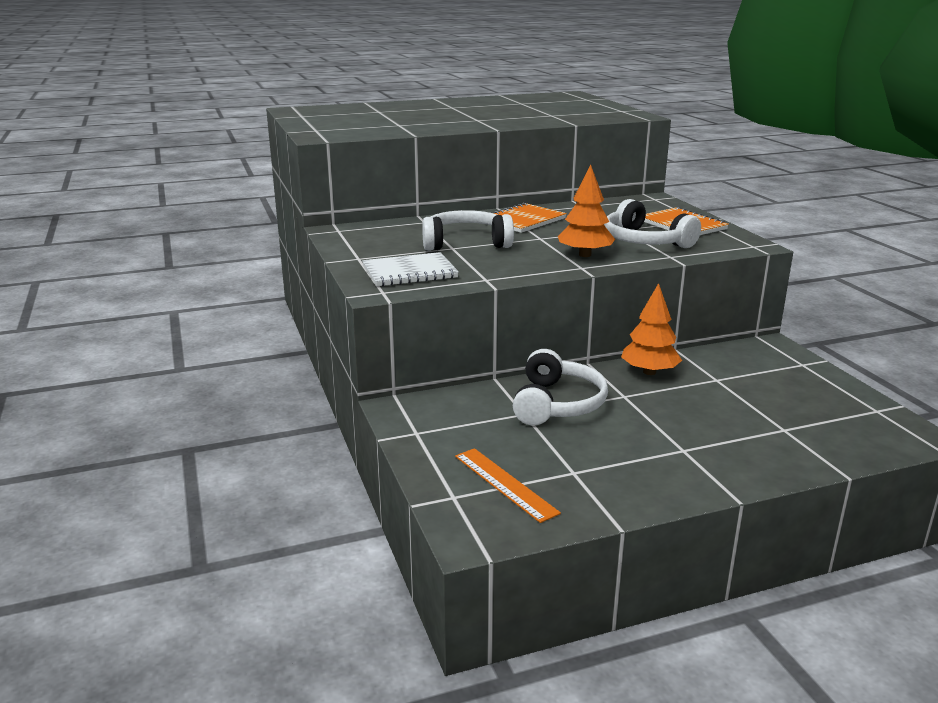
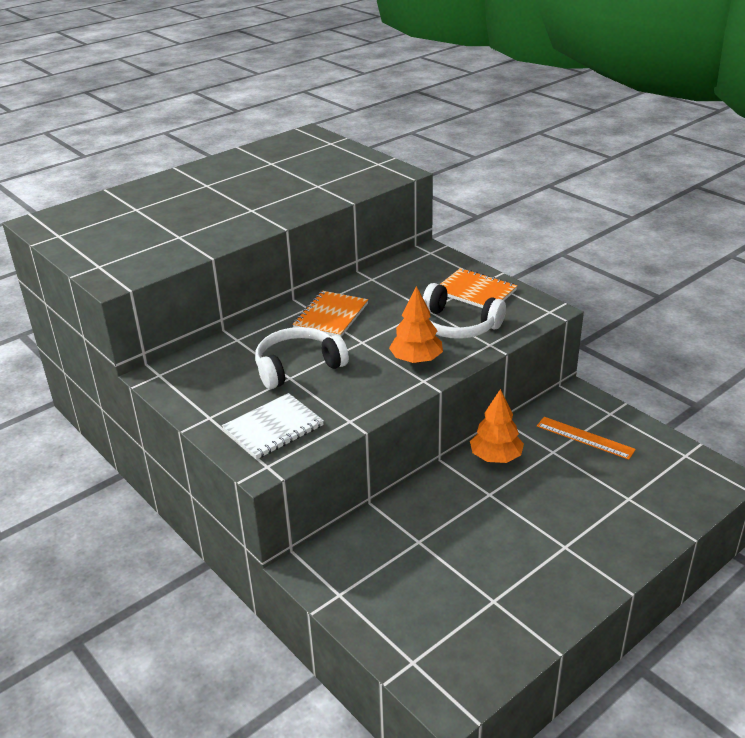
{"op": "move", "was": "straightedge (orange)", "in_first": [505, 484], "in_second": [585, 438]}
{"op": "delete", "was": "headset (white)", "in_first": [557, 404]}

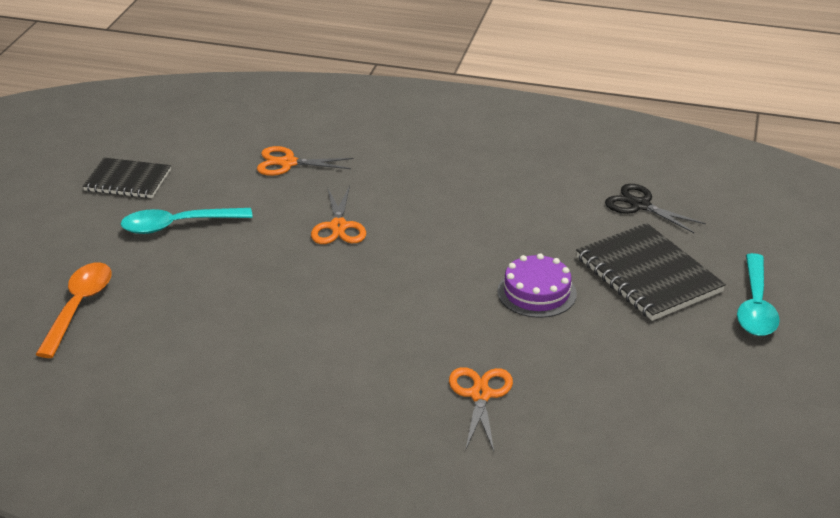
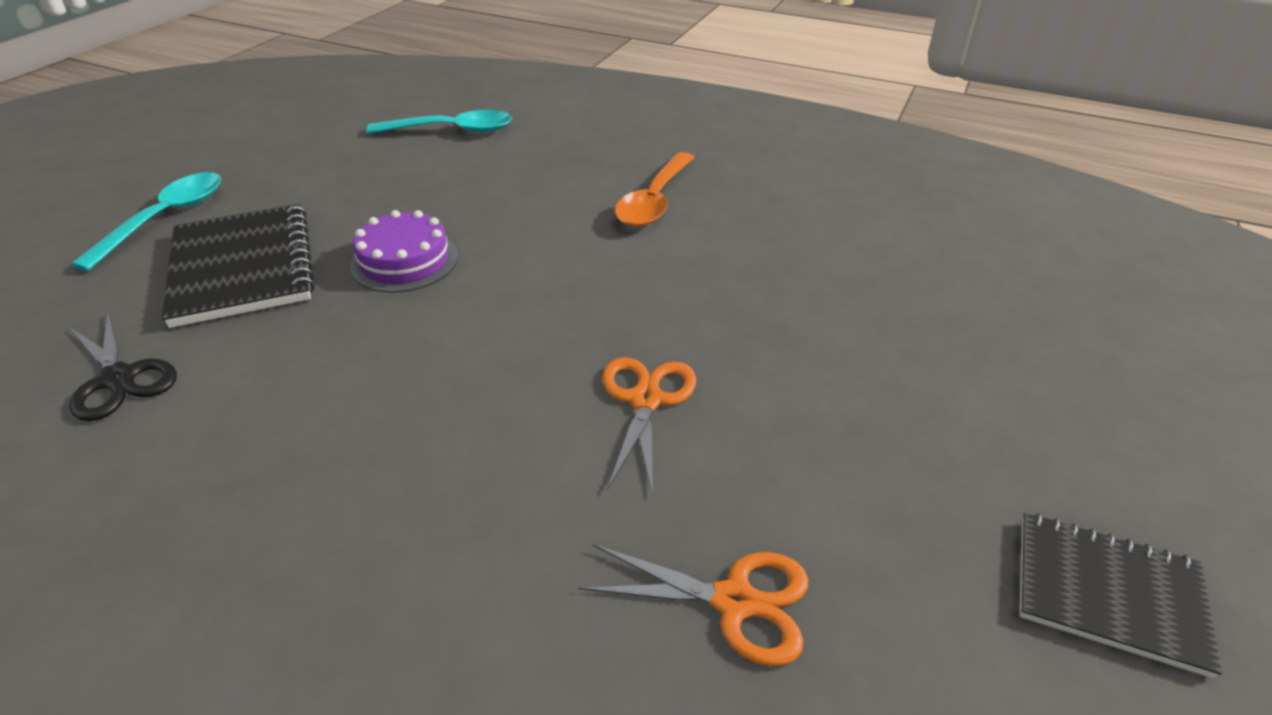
{"op": "move", "was": "tablespoon (turquoise)", "in_first": [178, 225], "in_second": [452, 131]}
{"op": "move", "was": "tablespoon (orange)", "in_first": [78, 307], "in_second": [654, 200]}
{"op": "delete", "was": "scissors (orange)", "in_first": [480, 395]}

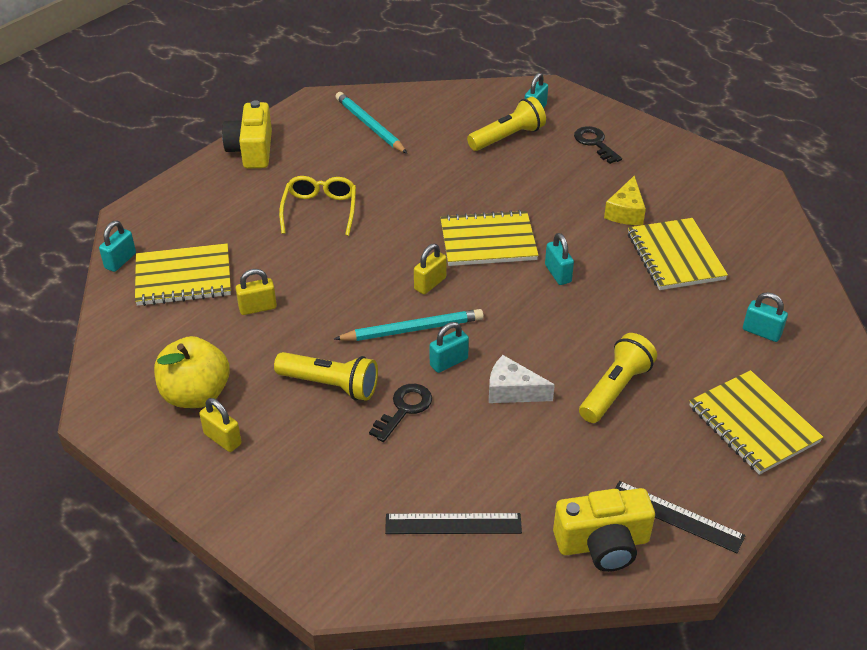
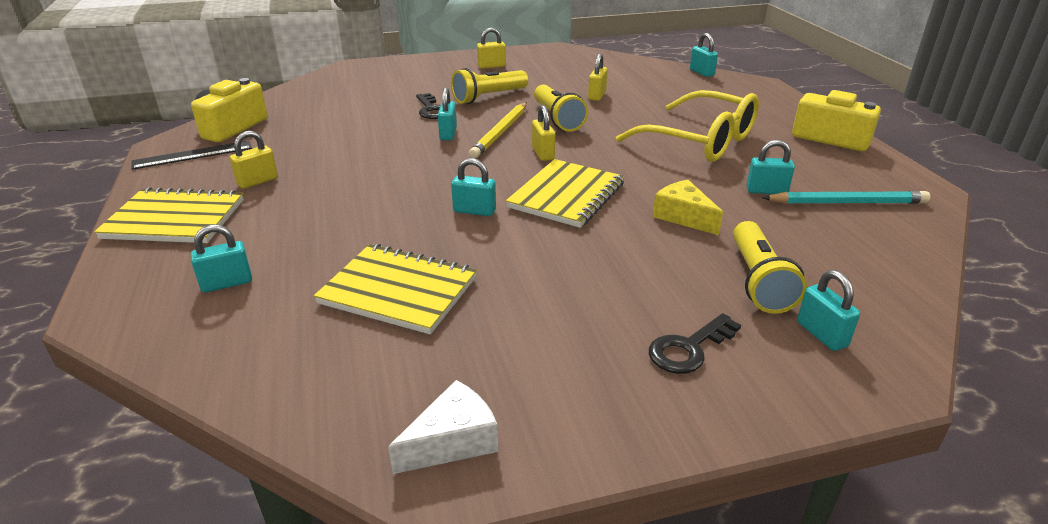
{"op": "insert", "now": "small lock (bright yellow)", "in_second": [257, 181]}
{"op": "move", "was": "piece of cheese (white)", "in_first": [512, 391], "in_second": [453, 441]}
{"op": "recolor", "was": "wooden pencil (turquoise)", "now": "wooden pencil (bright yellow)", "in_first": [412, 329], "in_second": [500, 133]}
{"op": "move", "was": "pocket torch (bright yellow)", "in_first": [615, 389], "in_second": [557, 119]}
{"op": "resize", "was": "eyeglasses (bright yellow)", "in_first": [320, 210], "in_second": [700, 141], "ratio": 1.59}
{"op": "rotate", "was": "latchkey (ebony)", "in_first": [595, 143], "in_second": [688, 349], "clockwise": 135}
{"op": "move", "was": "piece of cheese (bright yellow)", "in_first": [626, 212], "in_second": [683, 216]}
{"op": "insert", "now": "small lock (turquoise)", "in_second": [766, 191]}
{"op": "delete", "was": "notepad (bright yellow)", "in_first": [183, 277]}
{"op": "delete", "was": "apple fruit (bright yellow)", "in_first": [196, 394]}
{"op": "delete", "was": "straightedge (ebony)", "in_first": [453, 524]}

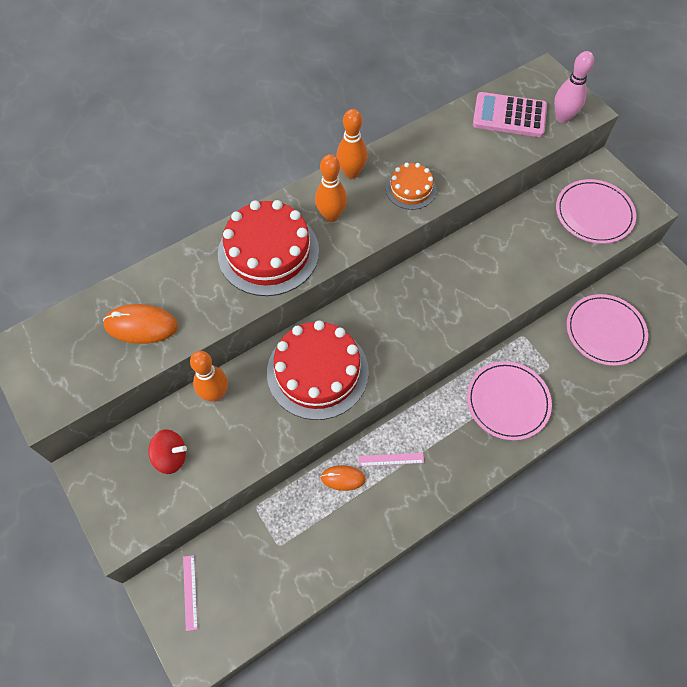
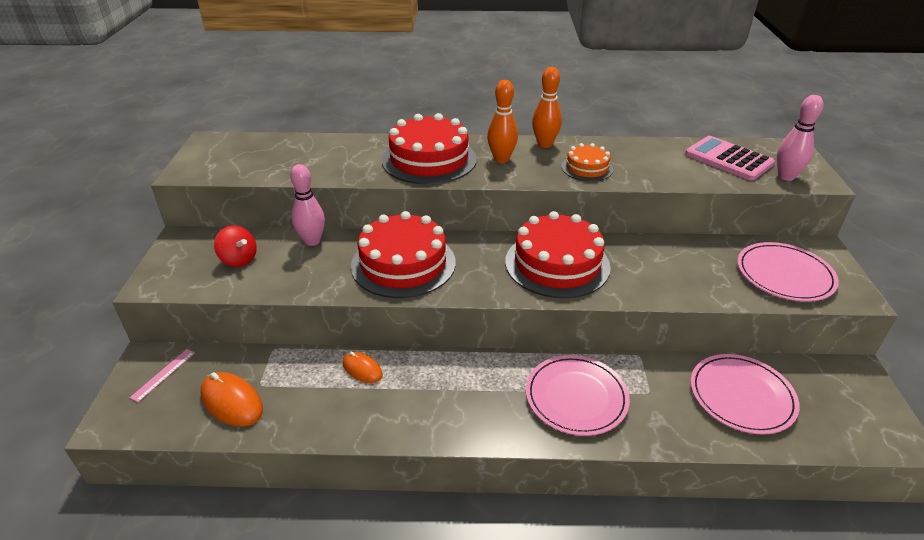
{"op": "move", "was": "mouse (orange)", "in_first": [141, 326], "in_second": [232, 402]}
{"op": "recolor", "was": "bowling pin (orange)", "now": "bowling pin (pink)", "in_first": [215, 394], "in_second": [312, 241]}
{"op": "insert", "now": "layer cake (scarlet)", "in_second": [557, 264]}
{"op": "delete", "was": "straightedge (pink)", "in_first": [391, 459]}

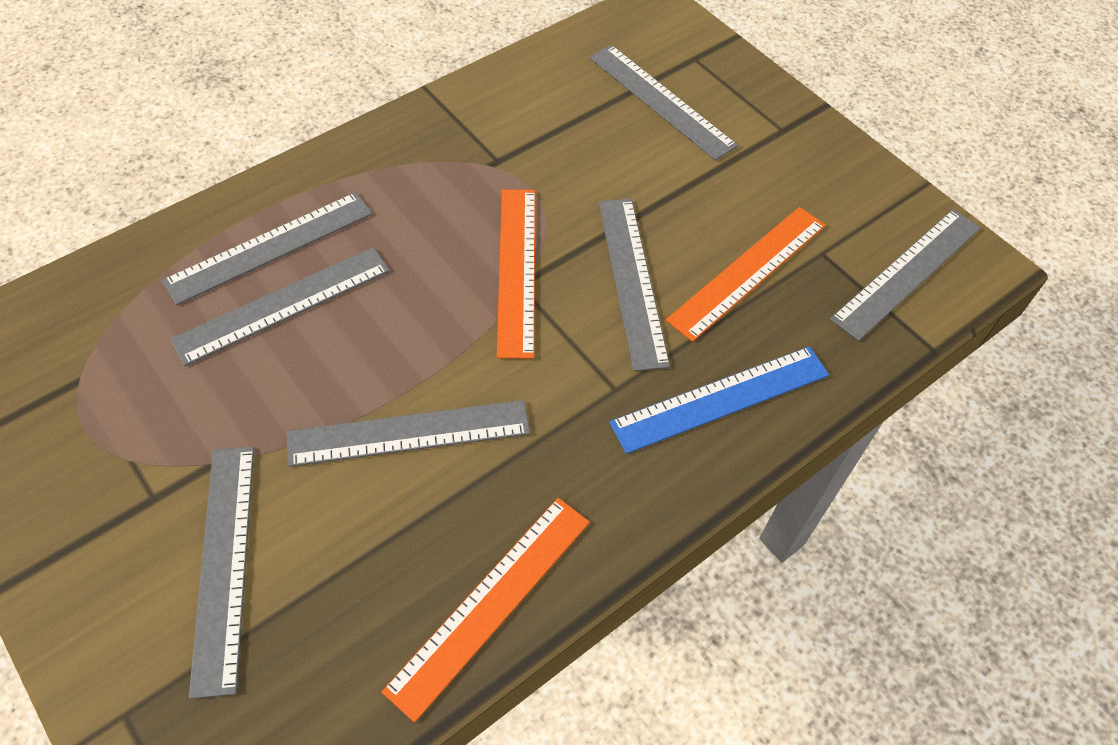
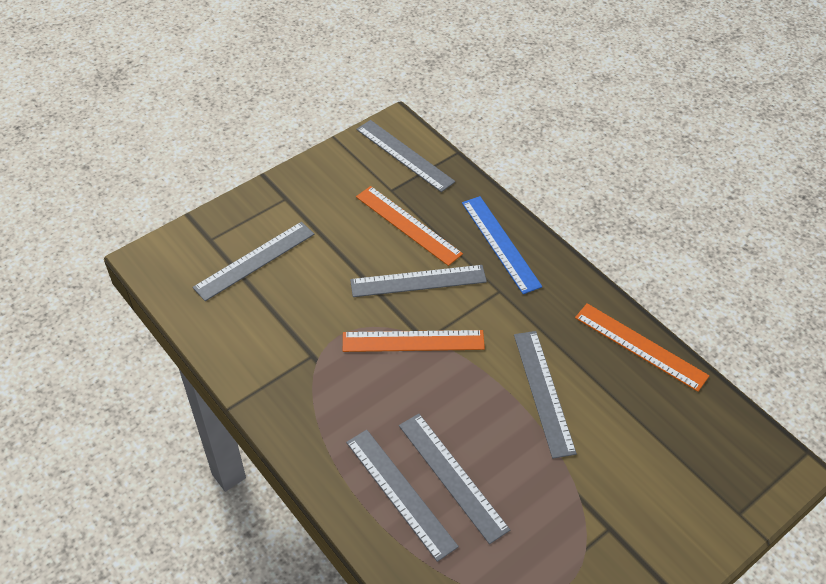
{"op": "delete", "was": "straightedge (ash-grey)", "in_first": [224, 564]}

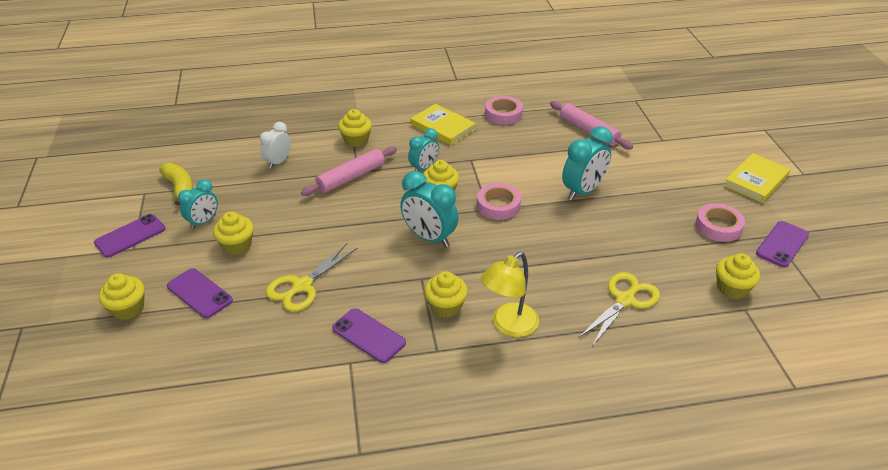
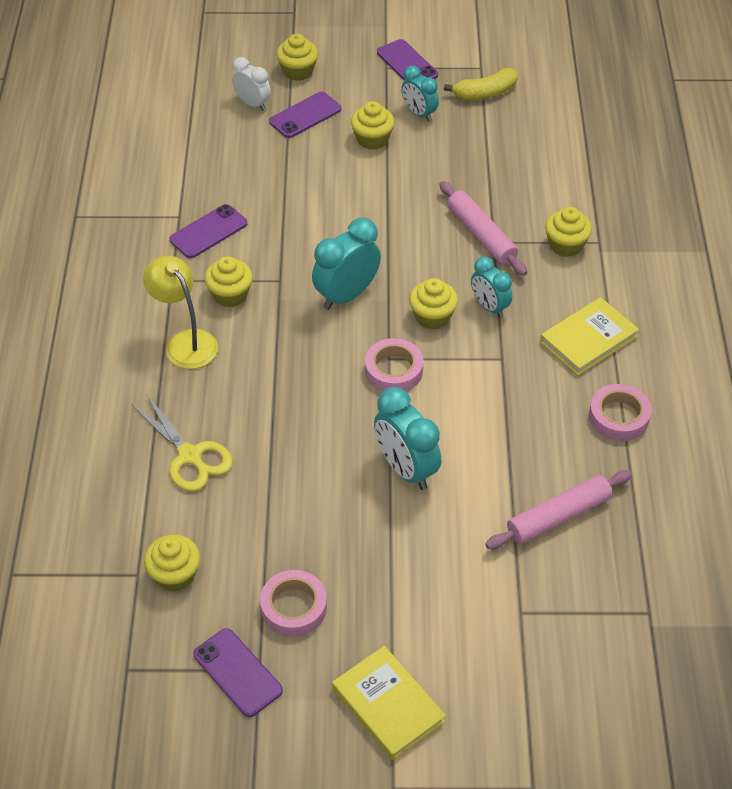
{"op": "move", "was": "clock (white)", "in_first": [278, 162], "in_second": [252, 104]}
{"op": "delete", "was": "scissors (bright yellow)", "in_first": [302, 286]}

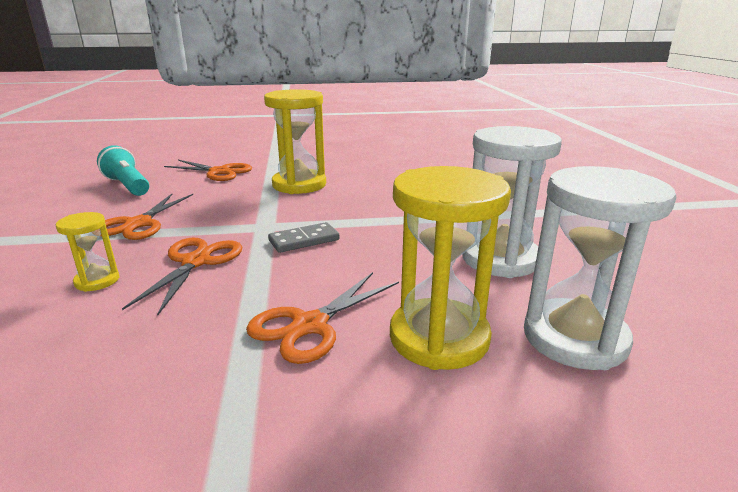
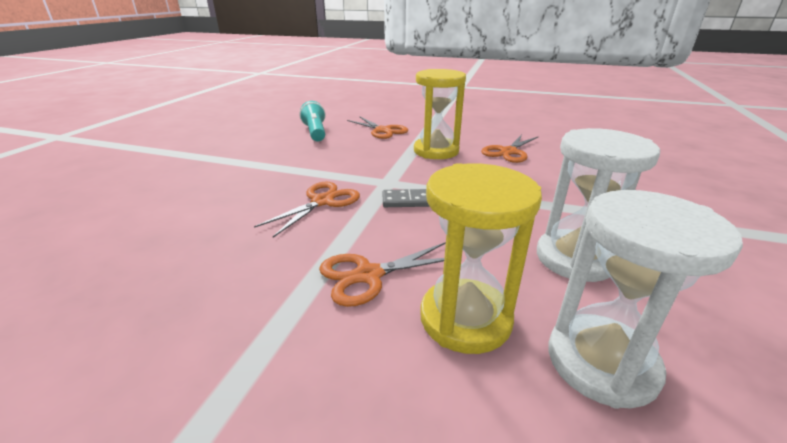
{"op": "move", "was": "scissors (orange)", "in_first": [138, 224], "in_second": [508, 152]}
{"op": "delete", "was": "sand timer (bright yellow)", "in_first": [97, 281]}

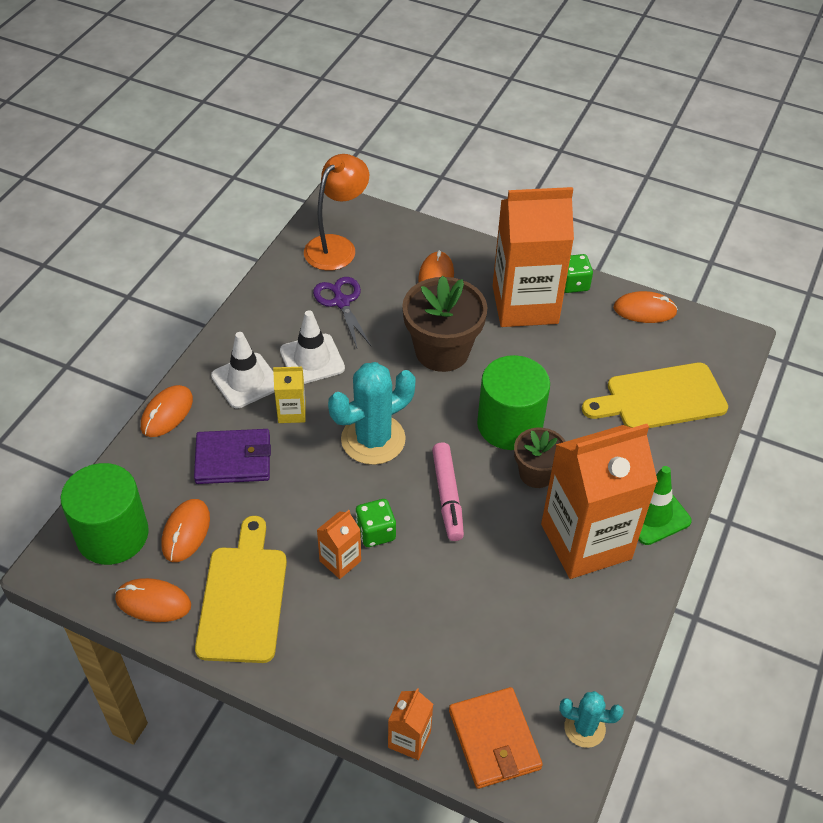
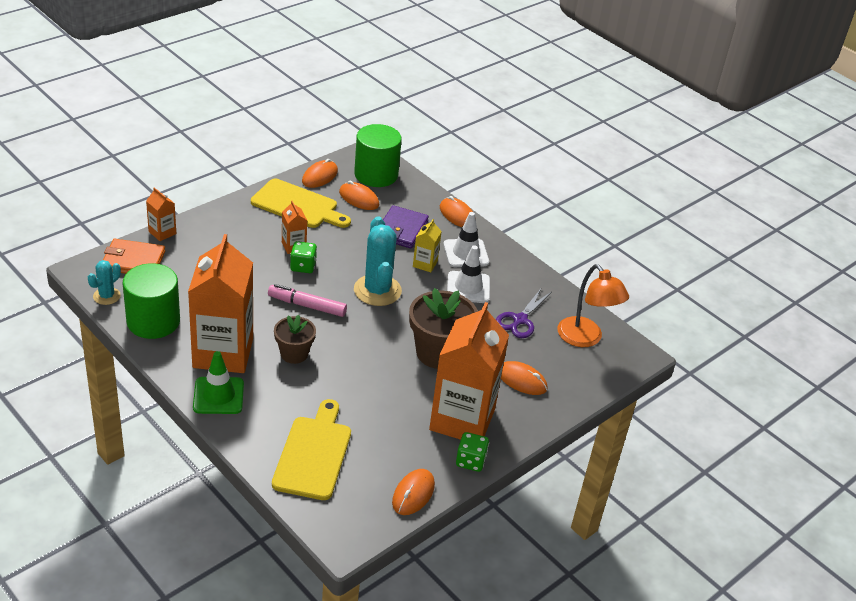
{"op": "move", "was": "cylinder shape (leaf-green)", "in_first": [509, 425], "in_second": [153, 321]}
{"op": "rotate", "was": "scissors (royal purple)", "in_first": [341, 302], "in_second": [520, 320], "clockwise": 120}

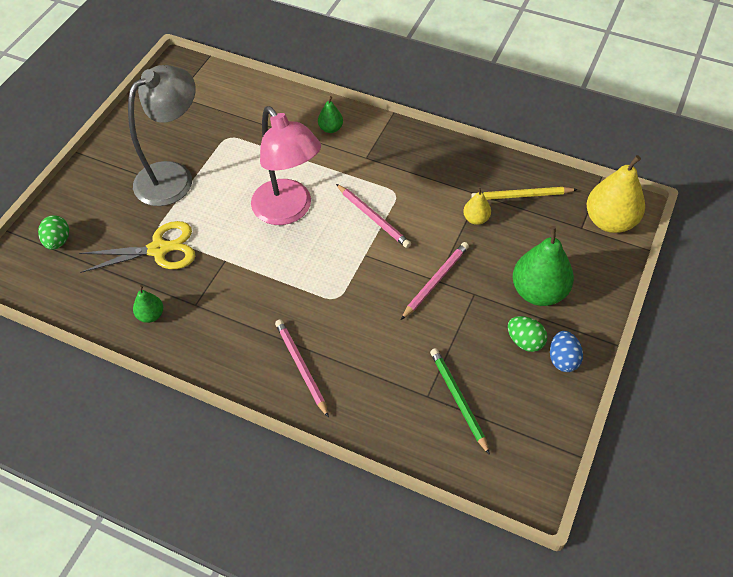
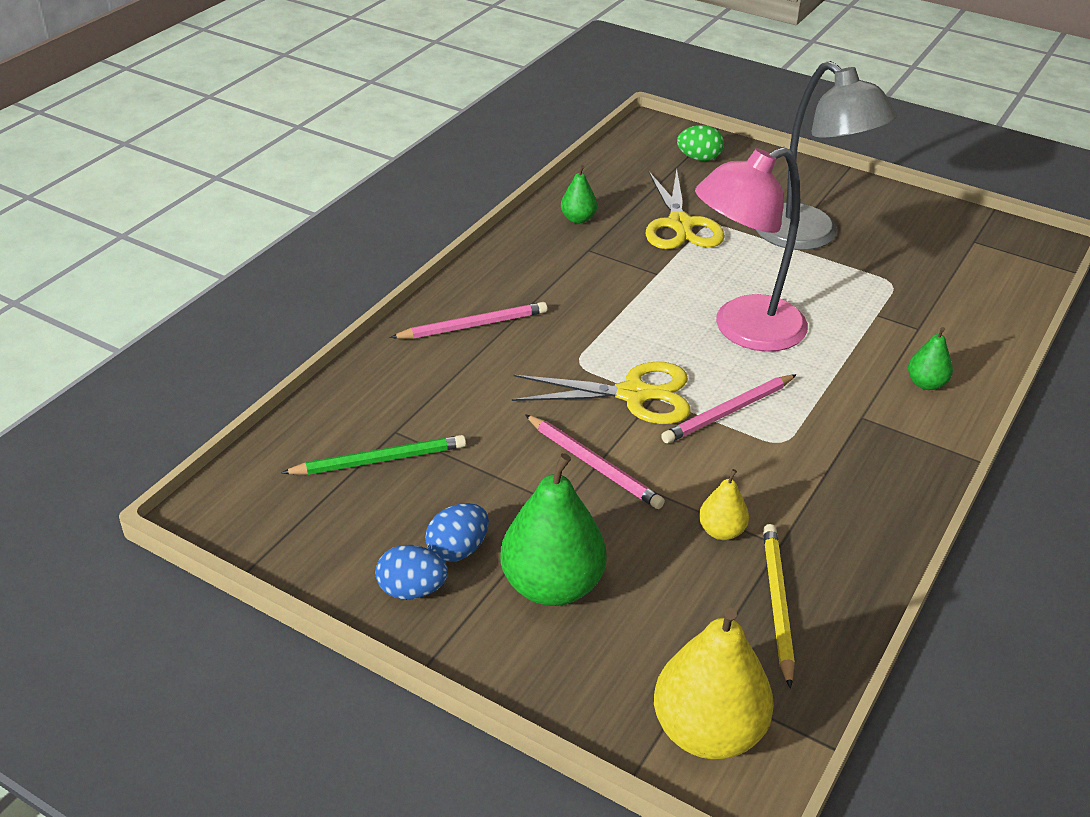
{"op": "recolor", "was": "egg shape (leaf-green)", "now": "egg shape (royal blue)", "in_first": [525, 341], "in_second": [458, 549]}
{"op": "insert", "now": "scissors (bright yellow)", "in_second": [634, 394]}

